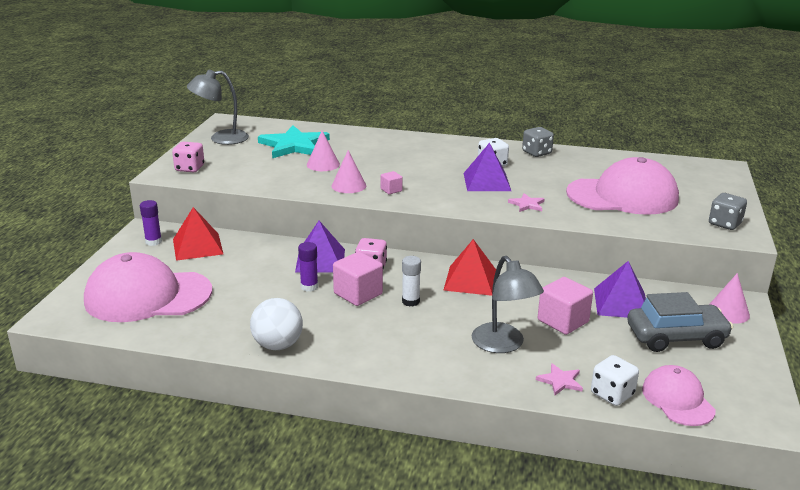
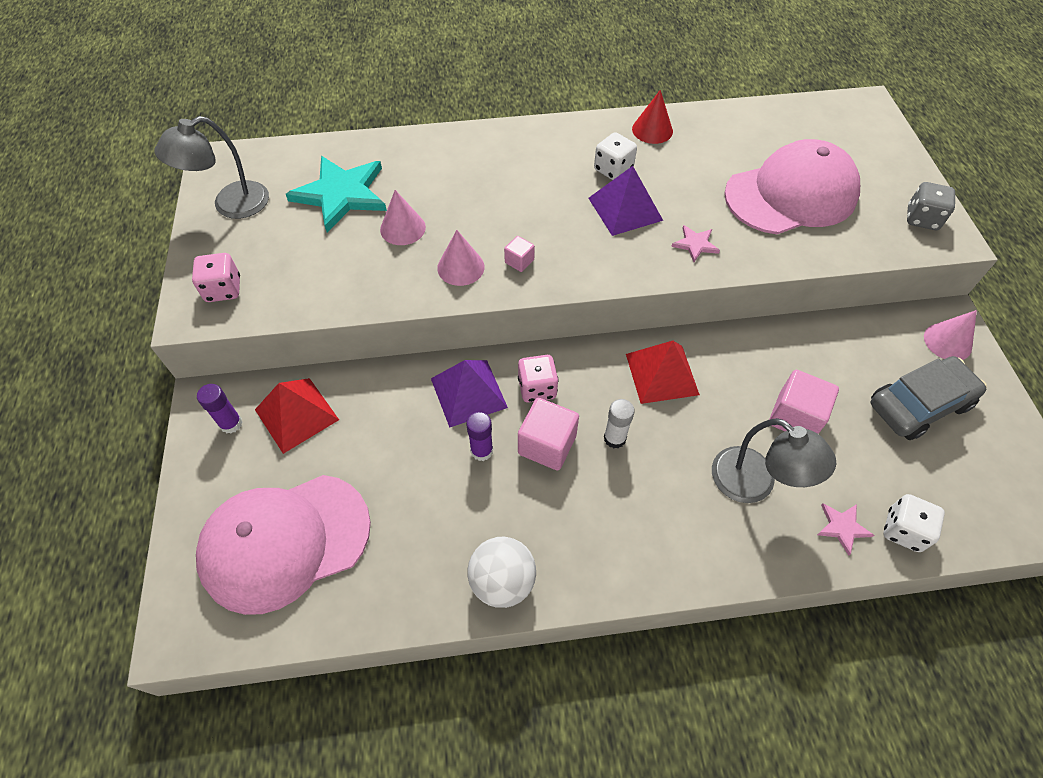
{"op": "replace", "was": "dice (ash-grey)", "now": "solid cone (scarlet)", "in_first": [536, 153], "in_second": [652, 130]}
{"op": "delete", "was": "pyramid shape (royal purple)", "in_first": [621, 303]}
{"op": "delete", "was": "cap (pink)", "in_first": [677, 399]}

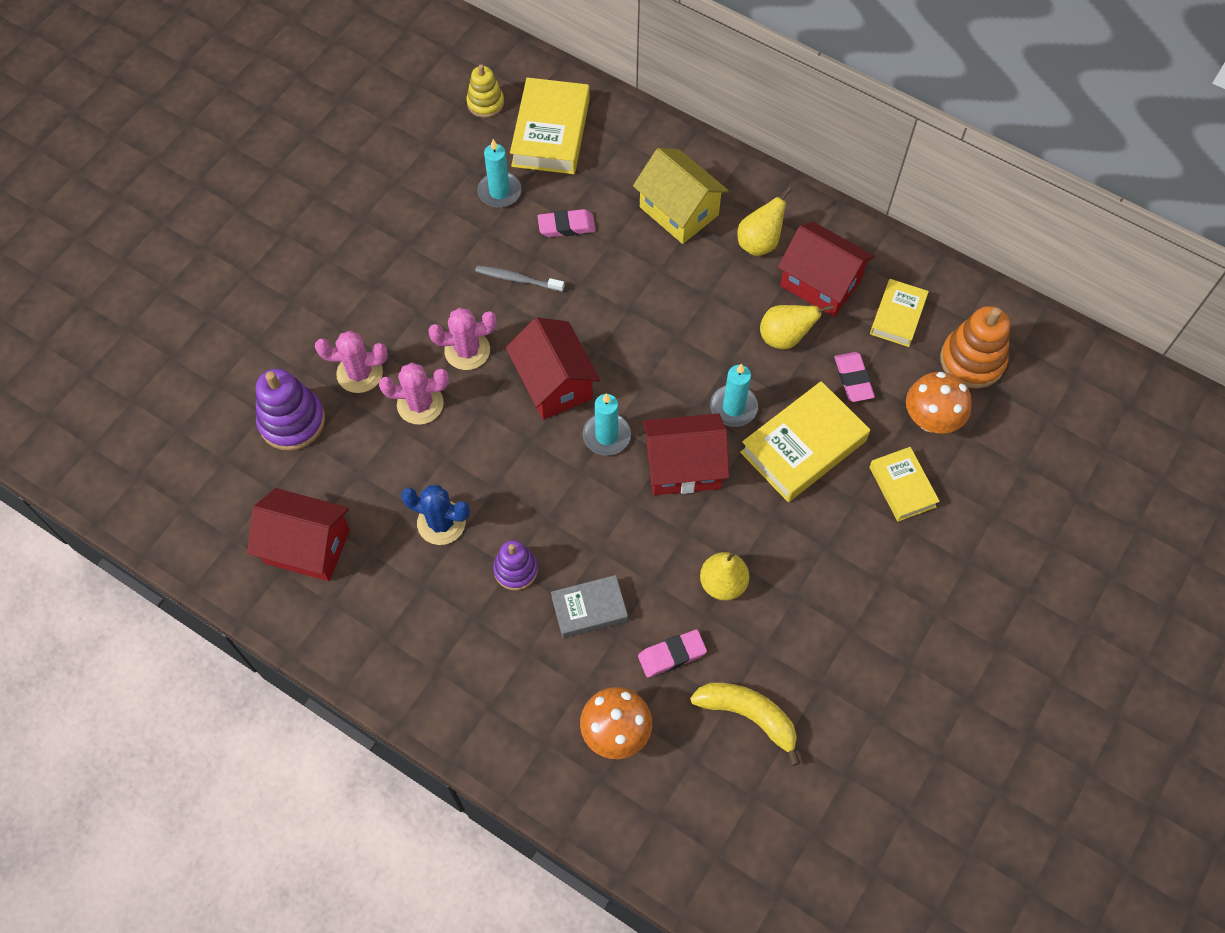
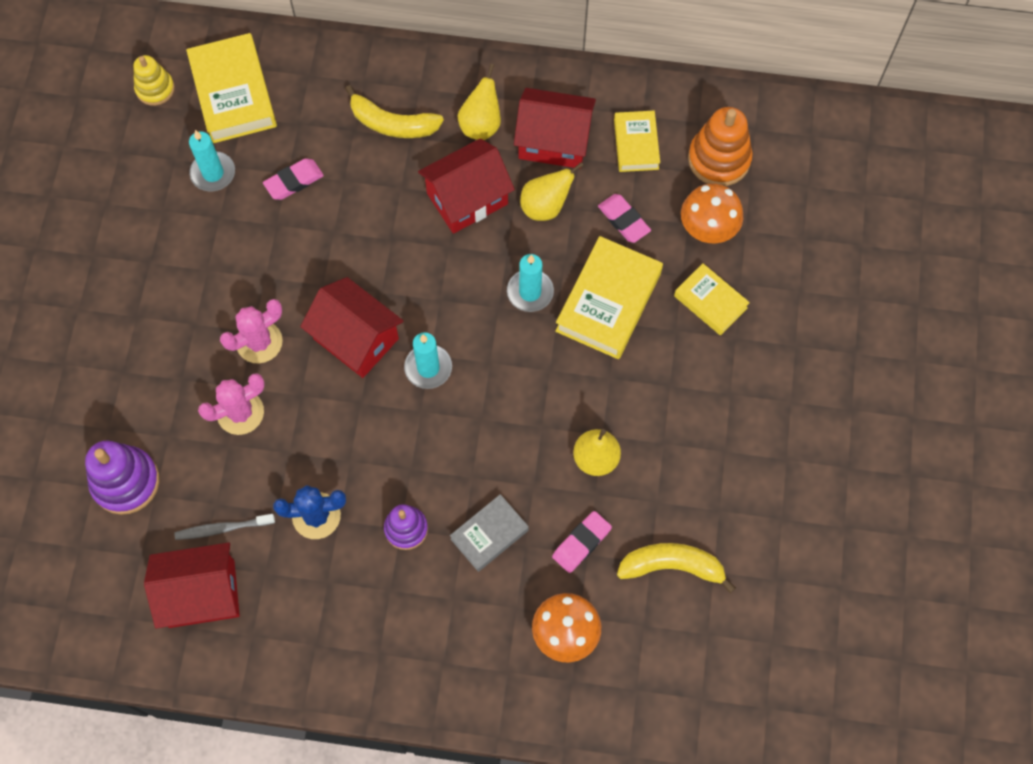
{"op": "move", "was": "tooth brush (ash-grey)", "in_first": [518, 279], "in_second": [223, 528]}
{"op": "replace", "was": "toy house (bright yellow)", "now": "toy banana (bright yellow)", "in_first": [679, 211], "in_second": [392, 123]}
{"op": "move", "was": "toy house (scarlet)", "in_first": [683, 467], "in_second": [467, 198]}
{"op": "delete", "was": "prickly plant (pink)", "in_first": [359, 373]}

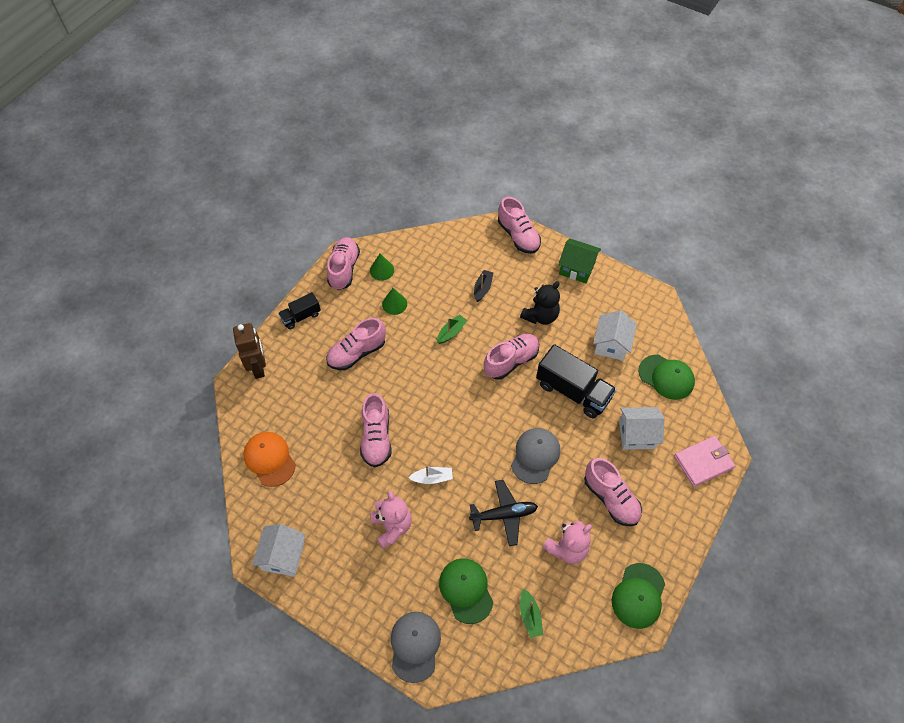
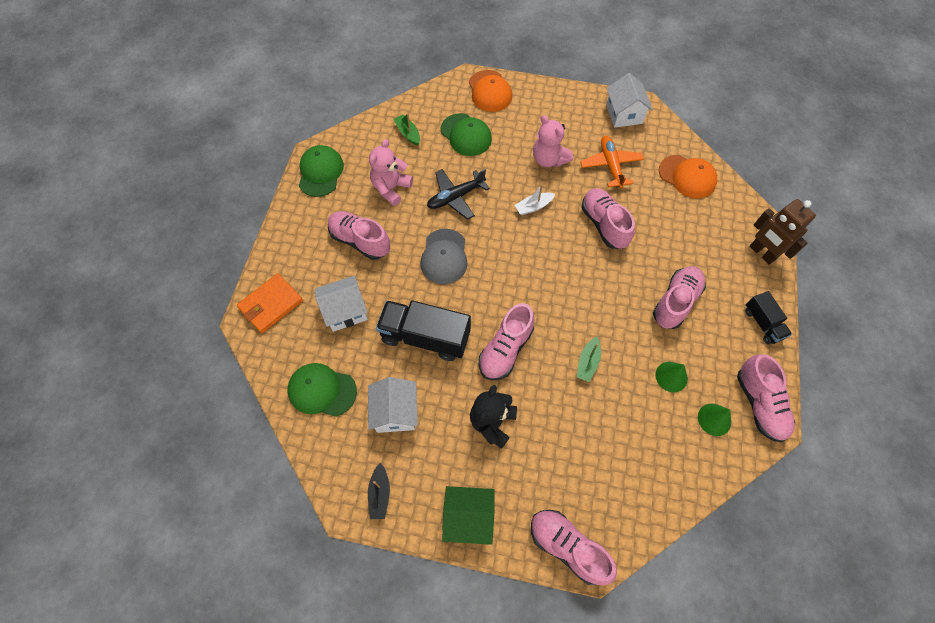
{"op": "recolor", "was": "card wallet (pink)", "now": "card wallet (orange)", "in_first": [703, 462], "in_second": [271, 304]}
{"op": "move", "was": "toy boat (ebony)", "in_first": [482, 288], "in_second": [380, 494]}
{"op": "recolor", "was": "cap (ash-grey)", "now": "cap (orange)", "in_first": [415, 646], "in_second": [490, 91]}
{"op": "insert", "now": "toy plane (orange)", "in_second": [610, 165]}
{"op": "rotate", "was": "truck (ebony)", "in_first": [301, 316], "in_second": [762, 323], "clockwise": 120}

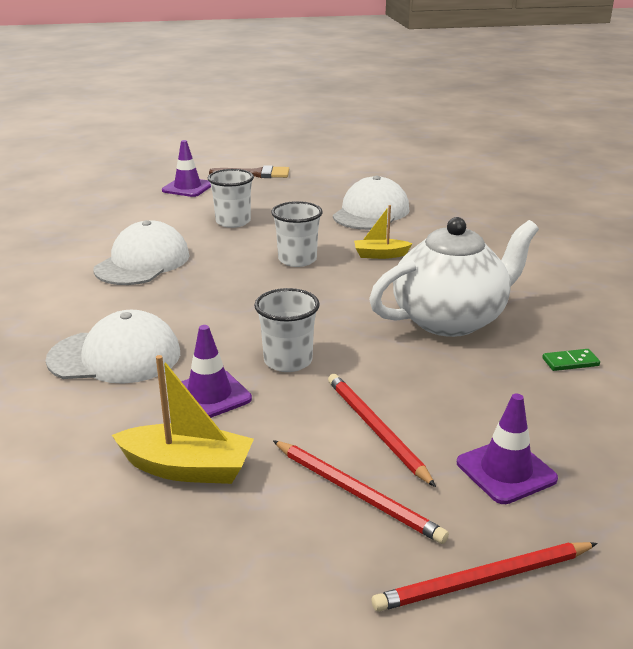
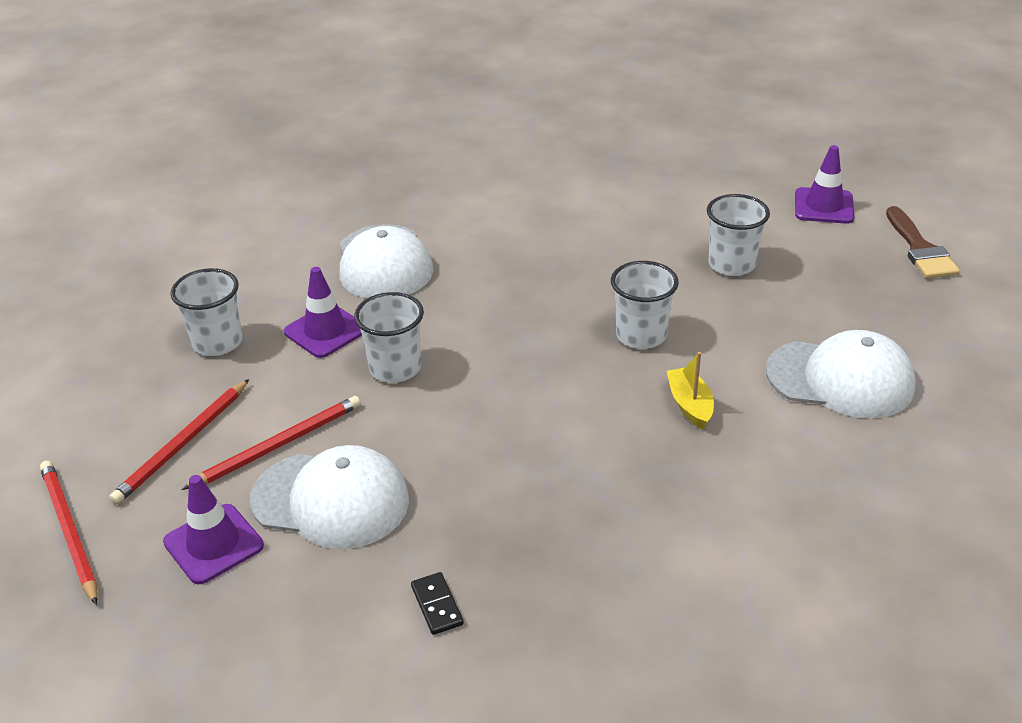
{"op": "replace", "was": "toy boat (bright yellow)", "now": "tumbler (white)", "in_first": [187, 468], "in_second": [217, 342]}
{"op": "move", "was": "cap (white)", "in_first": [142, 262], "in_second": [331, 500]}
{"op": "recolor", "was": "domino piece (leaf-green)", "now": "domino piece (ebony)", "in_first": [570, 362], "in_second": [437, 605]}
{"op": "delete", "was": "china teapot (white)", "in_first": [450, 320]}

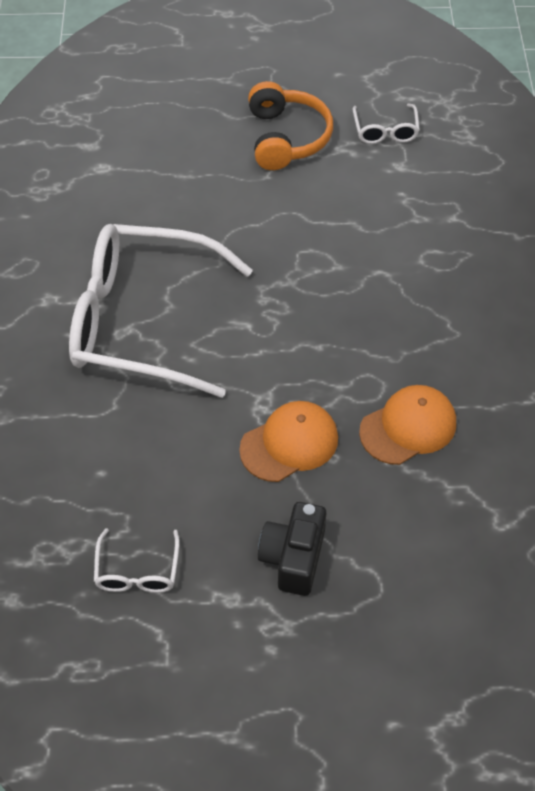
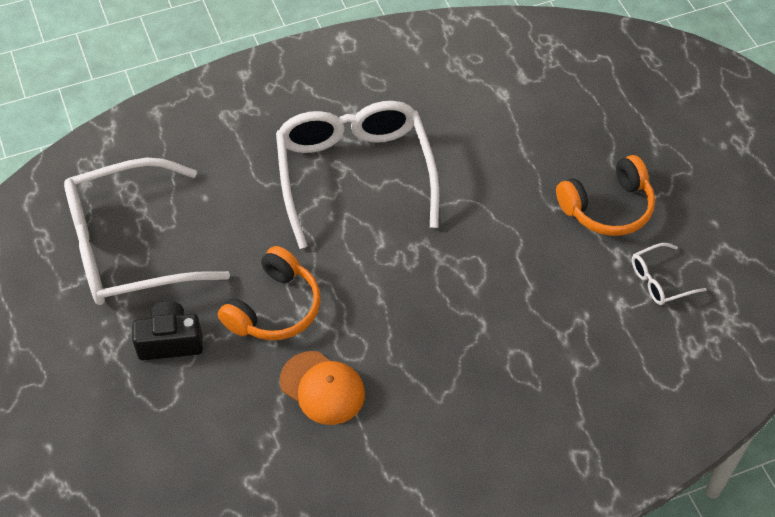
{"op": "resize", "was": "eyeglasses (white)", "in_first": [137, 571], "in_second": [129, 247], "ratio": 2.46}
{"op": "replace", "was": "cap (orange)", "now": "headset (orange)", "in_first": [289, 443], "in_second": [274, 308]}

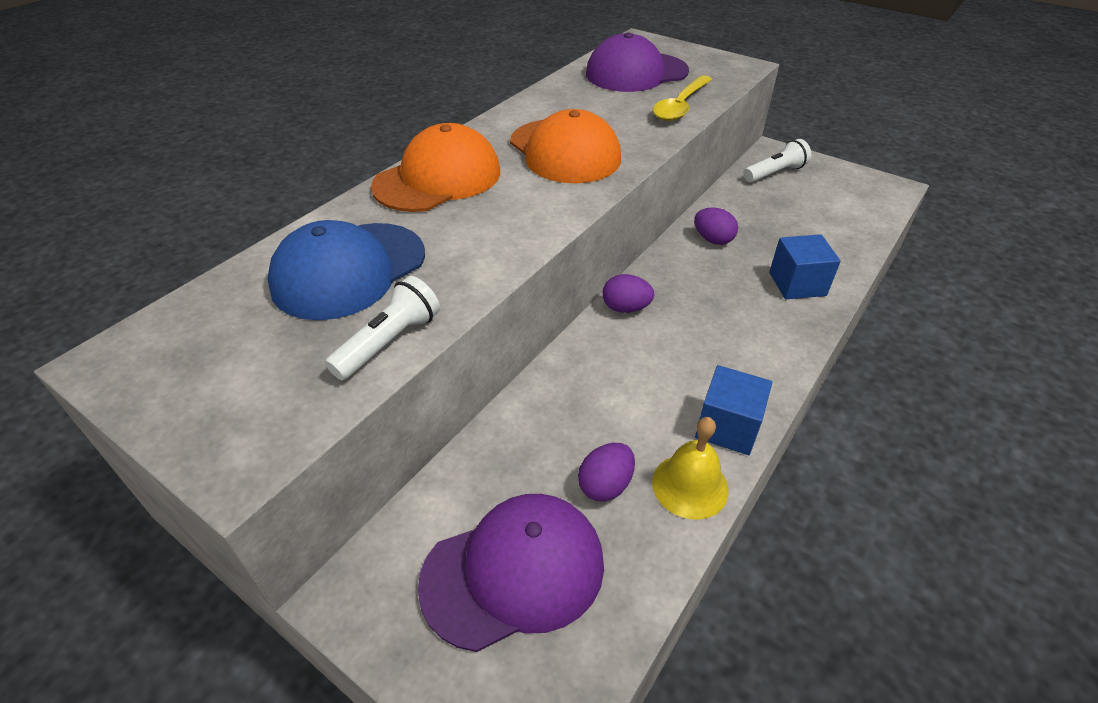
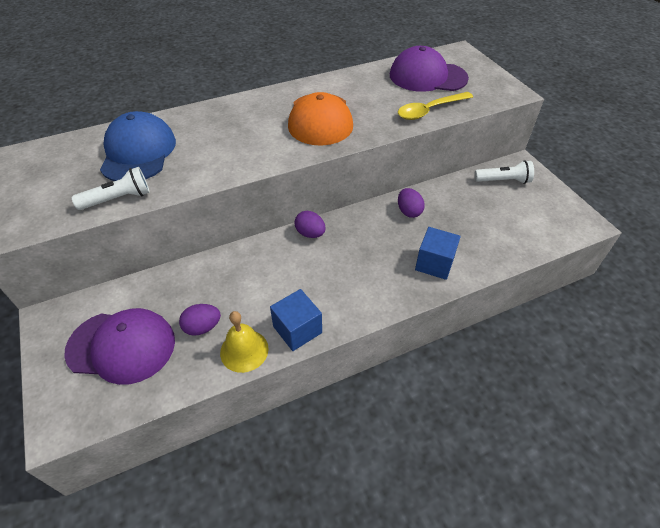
{"op": "rotate", "was": "cap (royal blue)", "in_first": [349, 270], "in_second": [138, 152], "clockwise": 105}
{"op": "delete", "was": "cap (orange)", "in_first": [438, 178]}

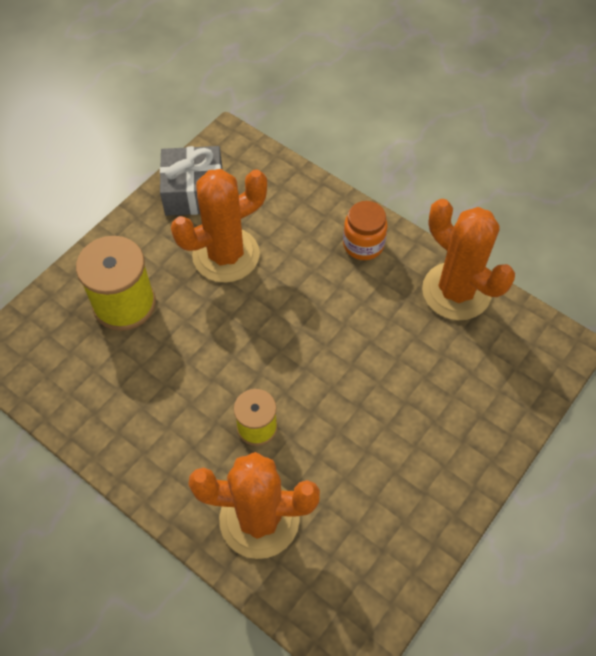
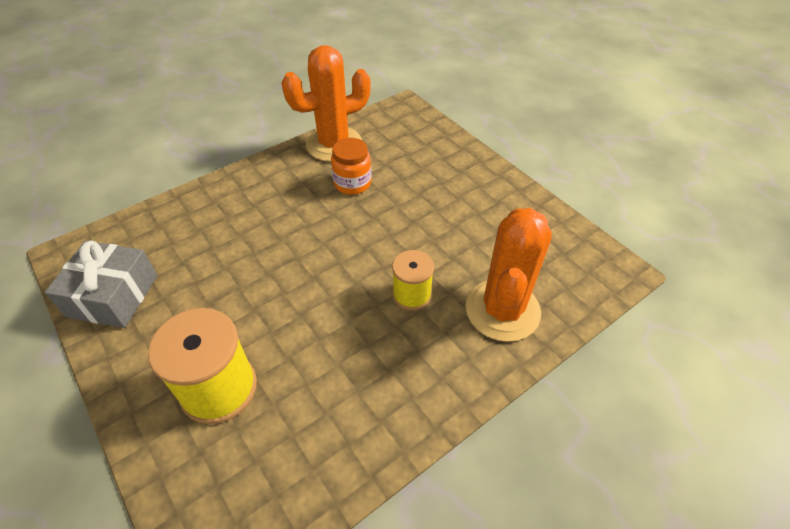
{"op": "move", "was": "jam jar (orange)", "in_first": [363, 245], "in_second": [352, 183]}
{"op": "delete", "was": "prickly plant (orange)", "in_first": [226, 255]}

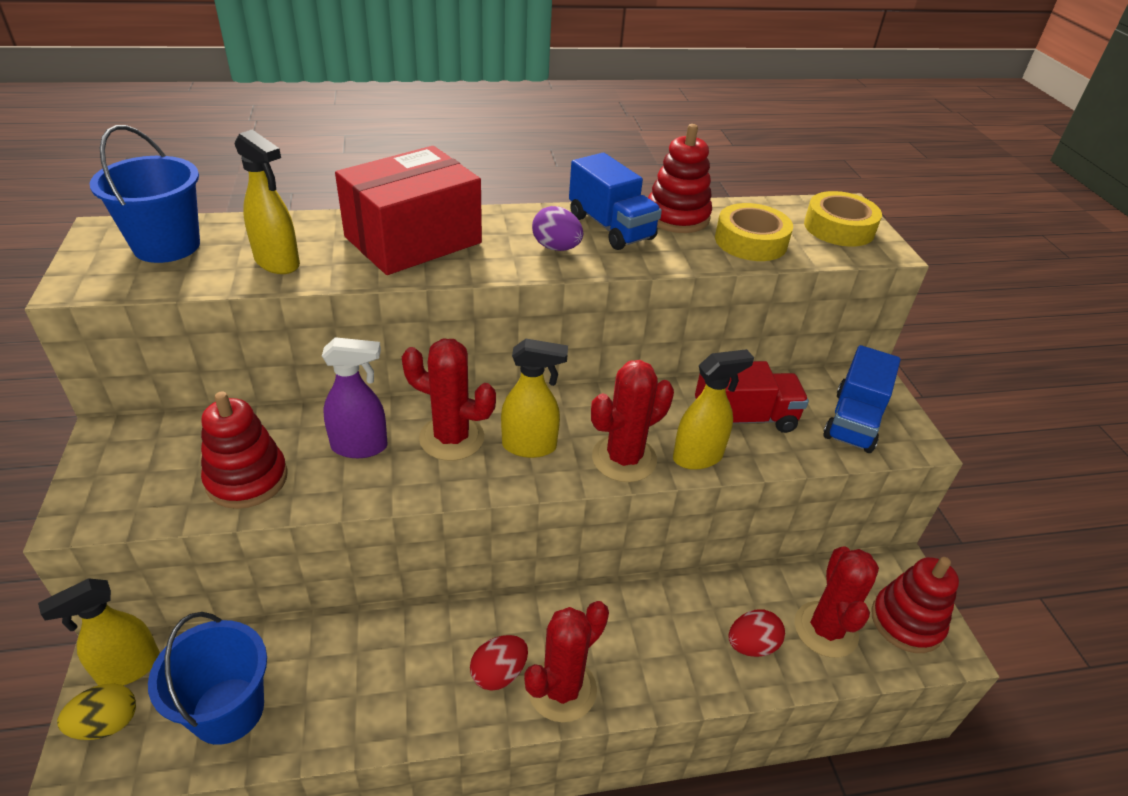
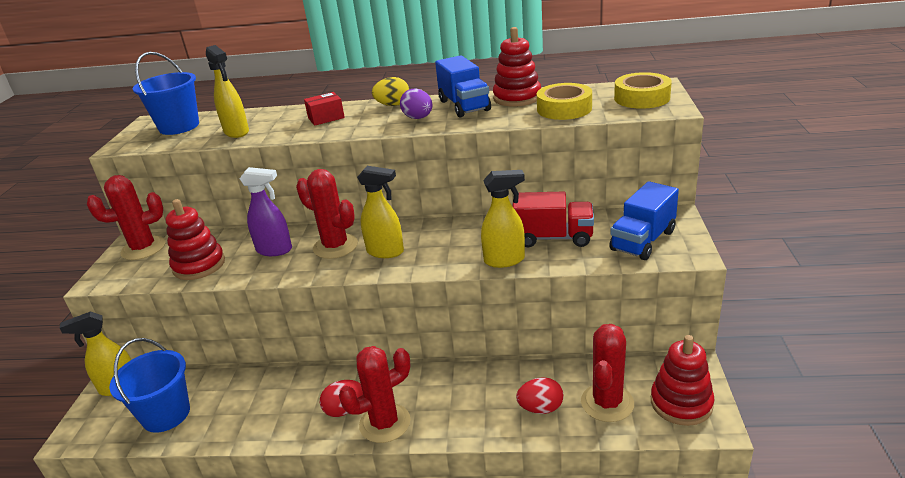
{"op": "move", "was": "prickly plant (scarlet)", "in_first": [624, 459], "in_second": [143, 248]}
{"op": "resize", "was": "box (scarlet)", "in_first": [413, 240], "in_second": [326, 118], "ratio": 0.43}
{"op": "move", "was": "egg shape (bright yellow)", "in_first": [107, 724], "in_second": [393, 105]}

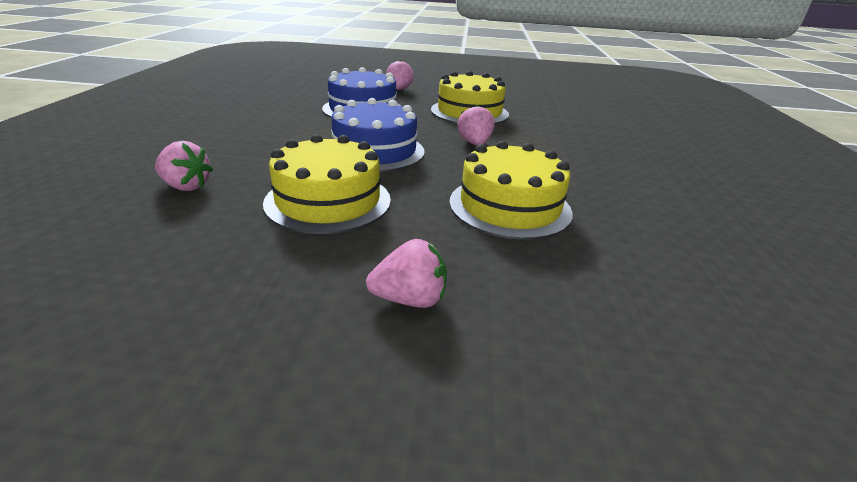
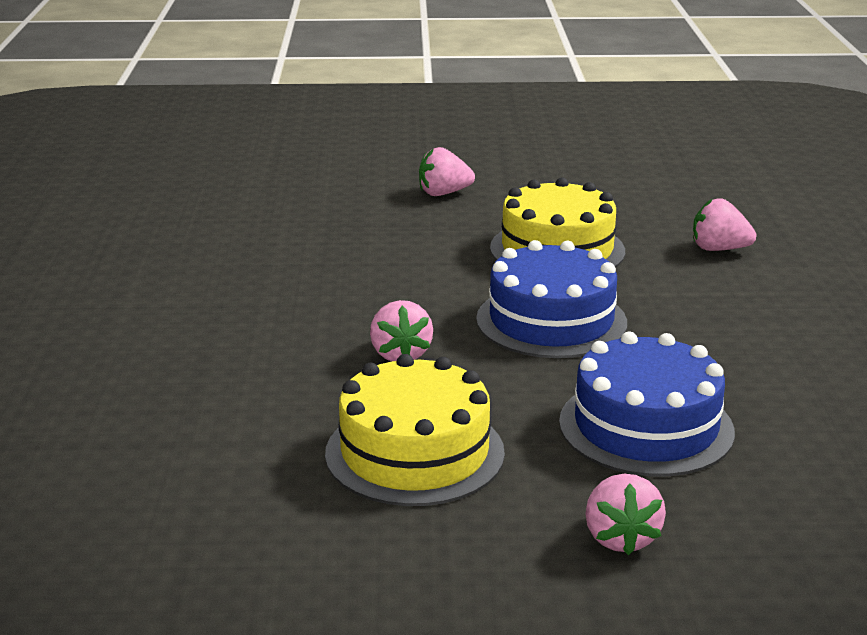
{"op": "delete", "was": "layer cake (bright yellow)", "in_first": [510, 206]}

